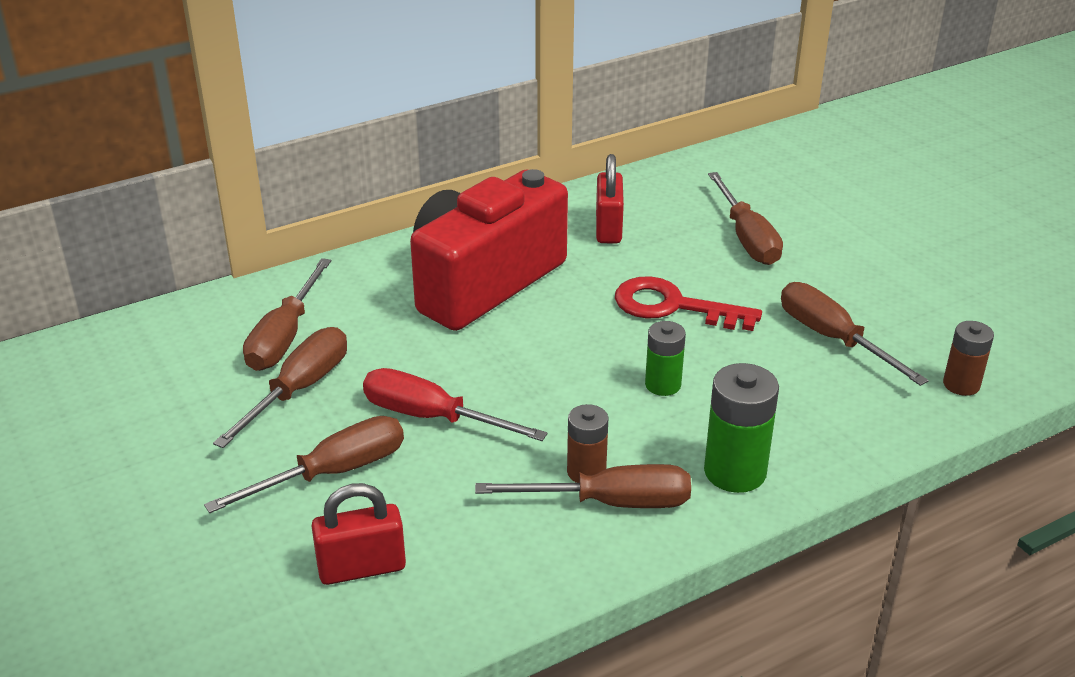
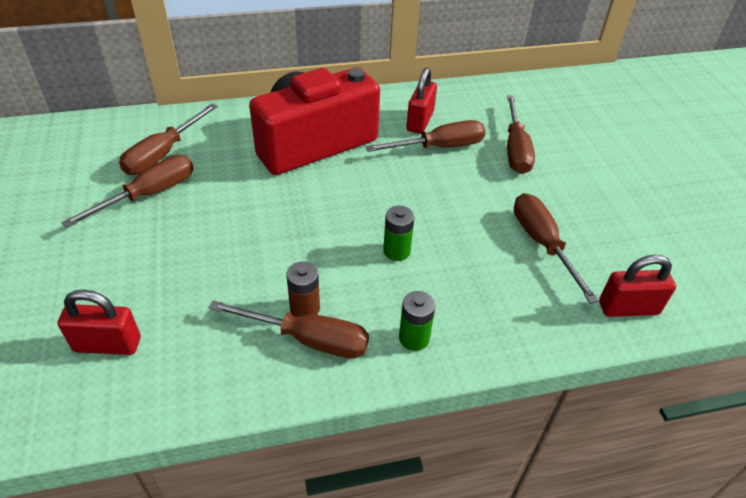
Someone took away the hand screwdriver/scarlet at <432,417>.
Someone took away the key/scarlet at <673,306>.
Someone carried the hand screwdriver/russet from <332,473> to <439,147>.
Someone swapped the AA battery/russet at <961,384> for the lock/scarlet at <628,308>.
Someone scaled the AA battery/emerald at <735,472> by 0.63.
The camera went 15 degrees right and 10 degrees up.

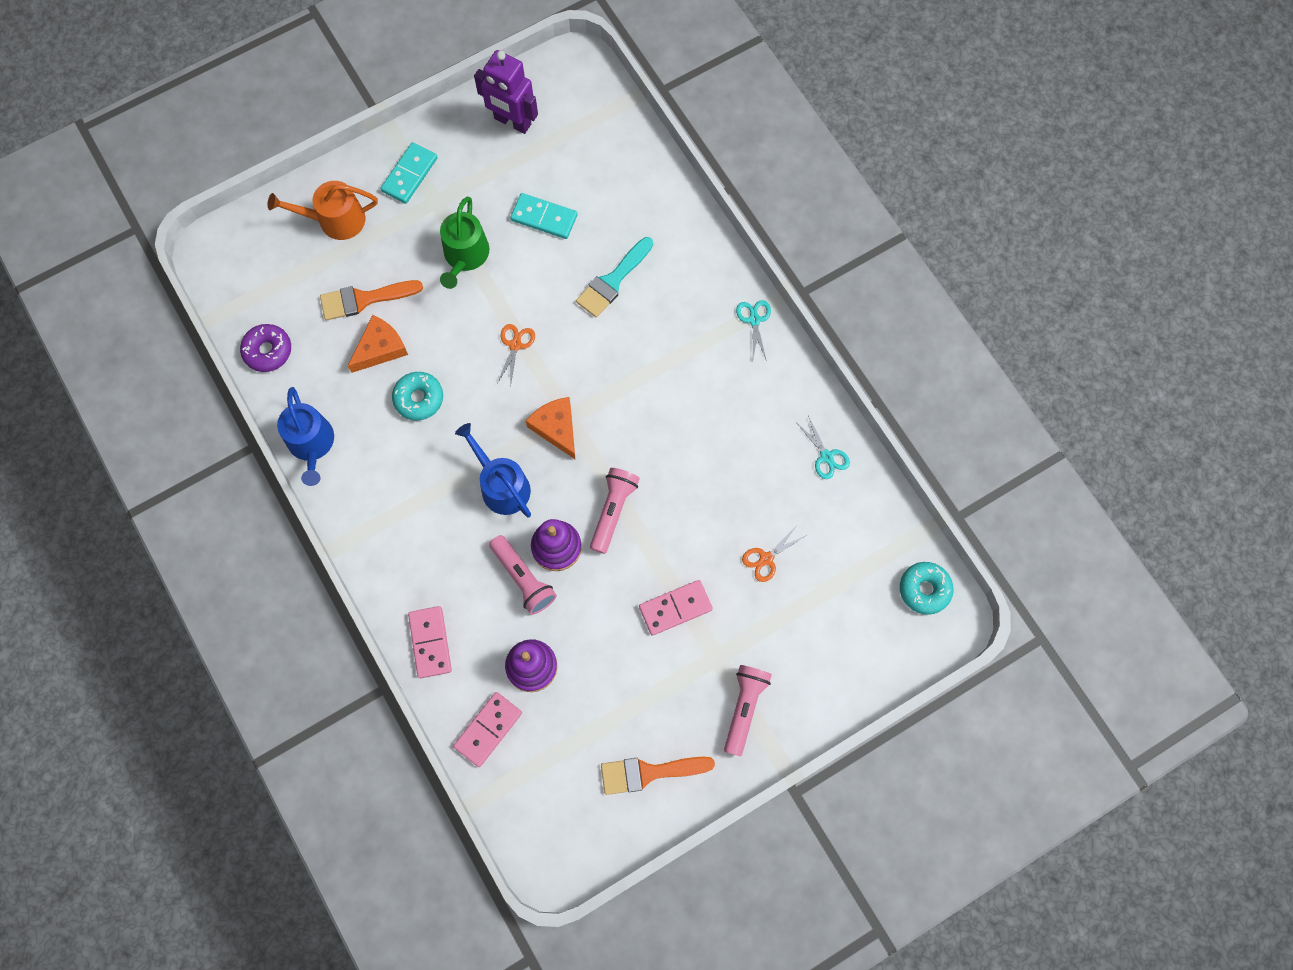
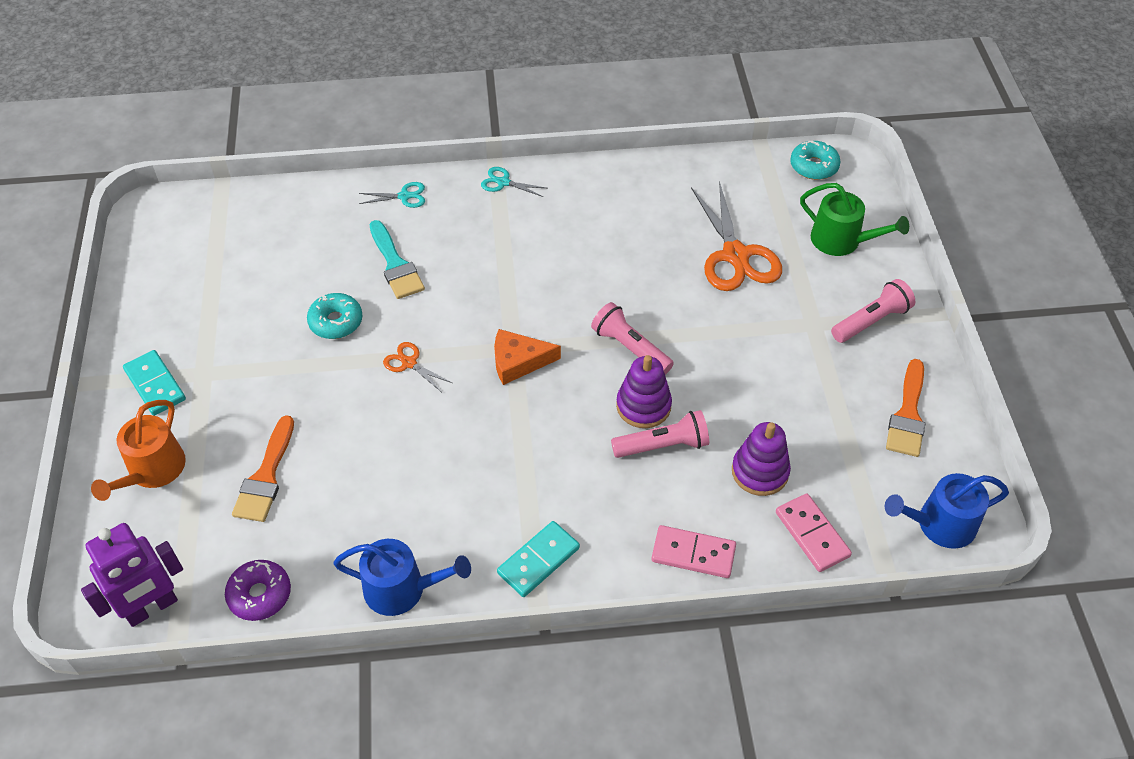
Someone took away the cheese/orange at <380,348>.
Someone took away the domino tile/rosy at <675,608>.
Someone carried the donut/aqua from <419,398> to <336,322>.
Someone carried the sprinkling can/emerald from <465,256> to <841,241>.
Someone carried the sprinkling can/blue from <501,485> to <940,524>.
Someone carried the toy robot/royal purple from <512,122> to <152,608>.
Someone carried the domino tile/aqua from <544,217> to <538,560>.
Someone carried the shears/aqua from <826,457> to <404,196>.
Someone rotated the pocket torch/rosy at <744,708> by 105 degrees clockwise.
Someone scaled the shears/orange at <766,559> by 2.12.
The camera went 65 degrees left and 20 degrees down.

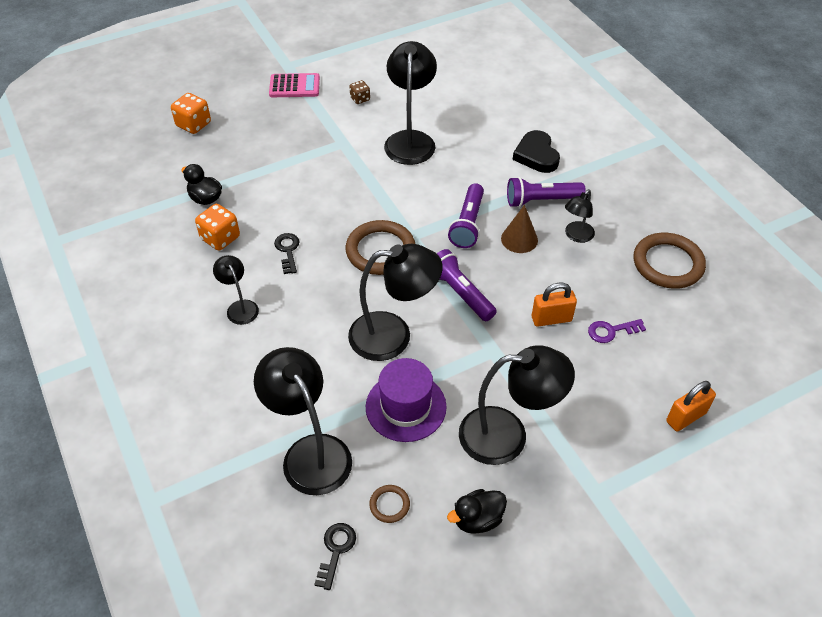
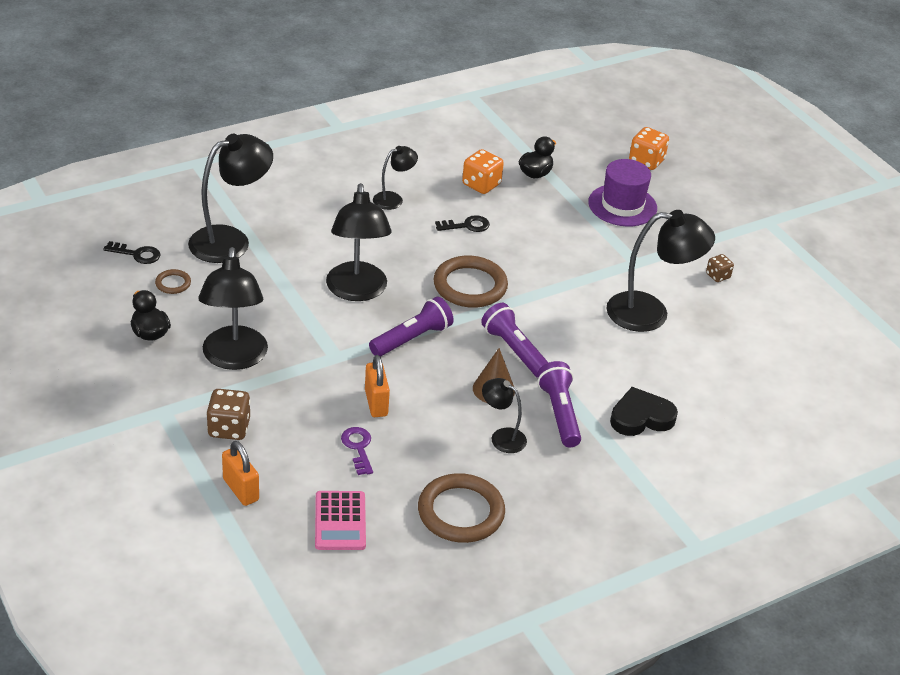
Someone put down the die/russet at <229,428>.
Someone carried the calculator/rosy from <294,86> to <340,521>.
Someone carried the hat/royal purple from <406,407> to <622,205>.
Someone rotated the pocket torch/royal purple at <468,224> by 45 degrees clockwise.
The camera went 85 degrees right and 10 degrees down.

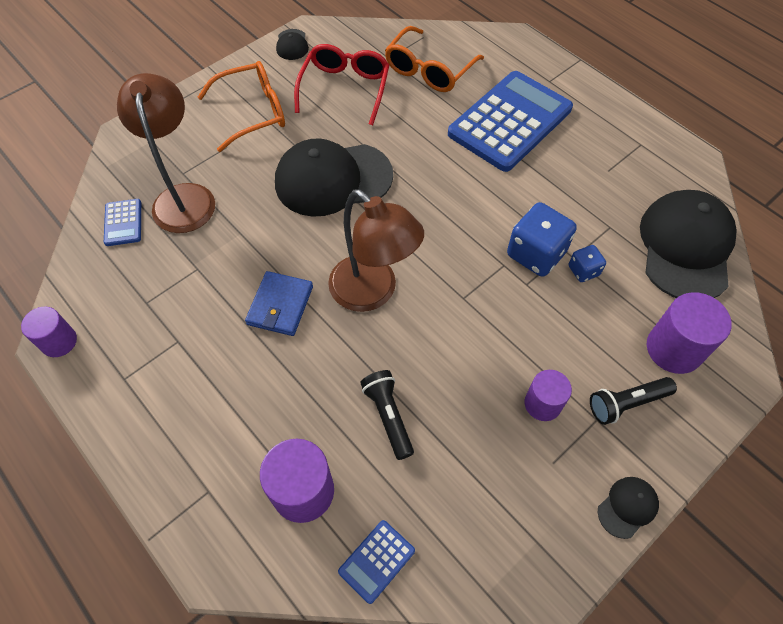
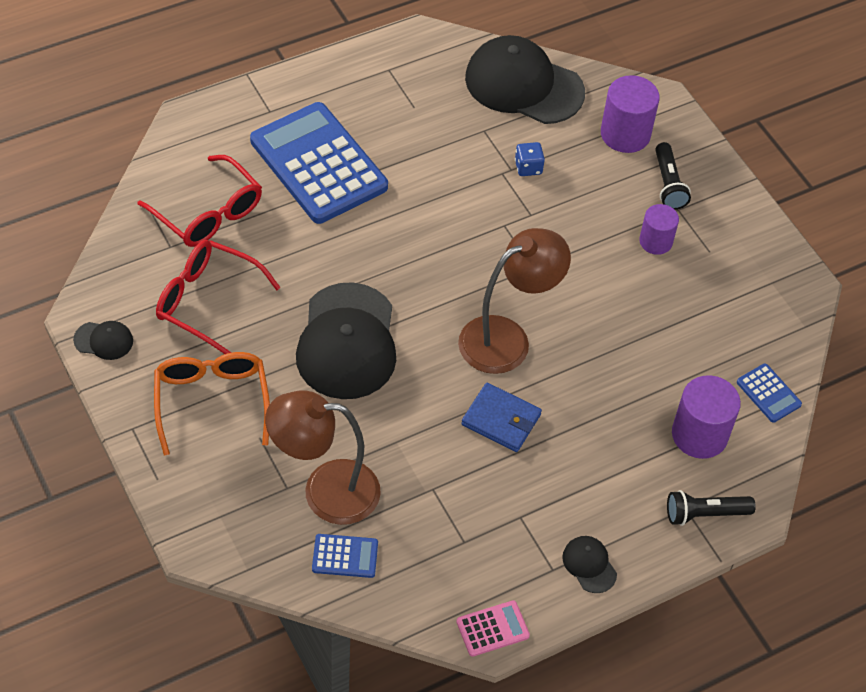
Someone took away the die/blue at <536,254>.
Someone carried the pocket torch/jet-black from <388,416> to <705,514>.
Someone carried the cap/jet-black from <627,507> to <589,565>.
Someone swapped the cylinder/royal purple at <59,341> for the calculator/rosy at <492,629>.
Someone repainted the spectacles/orange at <429,70>, which became the spectacles/scarlet at <208,213>.
The camera went 80 degrees left and 5 degrees down.

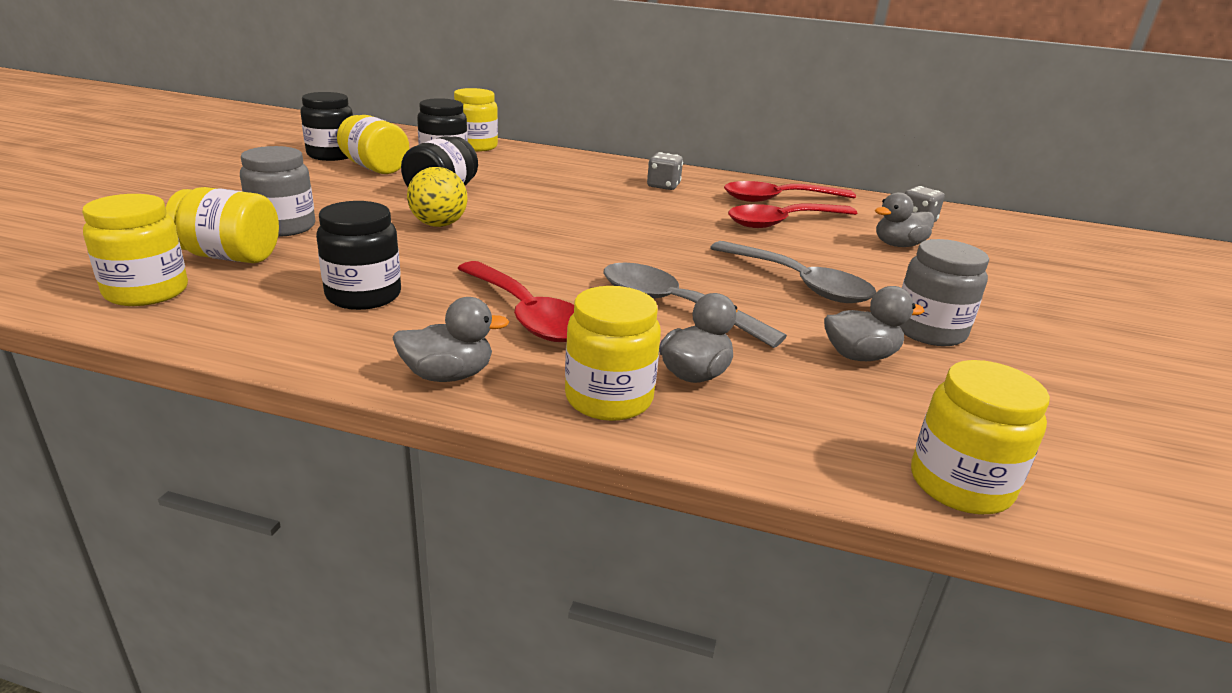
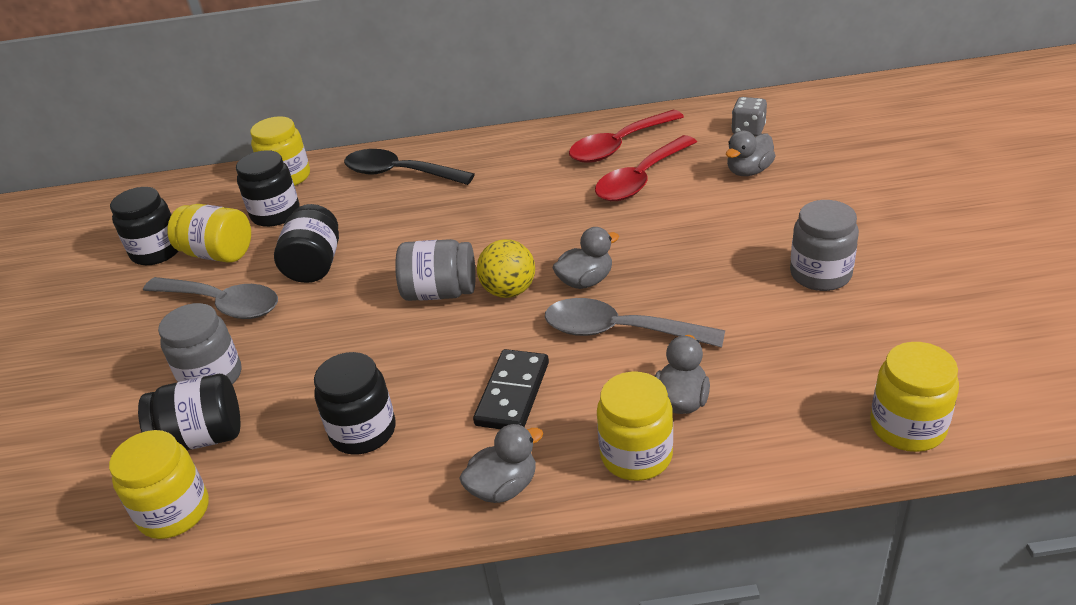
Someone took away the die/grey at <663,186>.
Someone put down the teaspoon/jet-black at <399,173>.
Someone put down the jar/grey at <440,292>.
Someone carried the play ball/yellow from <439,225> to <509,291>.
Someone carried the teaspoon/grey from <799,283> to <222,304>.
Someone carried the duck/grey from <860,356> to <585,281>.
Someone swapped the teaspoon/scarlet at <527,315> for the domino tile/jet-black at <512,393>.
Someone repainted the jar/yellow at <230,256>, which became the jar/jet-black at <202,437>.
The camera went 15 degrees left and 10 degrees up.

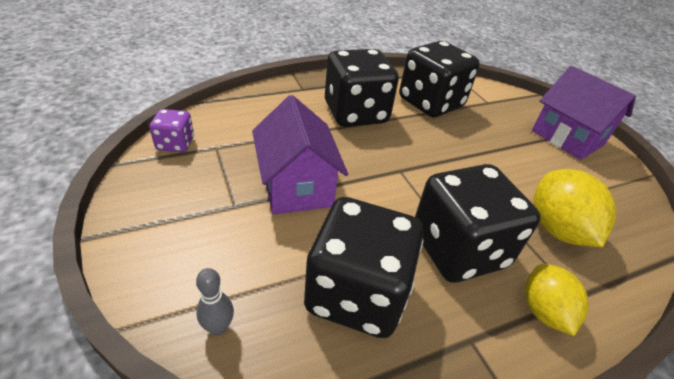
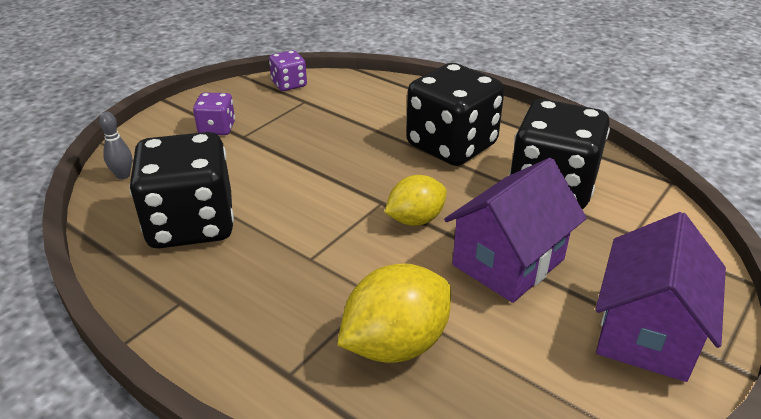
Someone took away the die/jet-black at <458,249>.
Someone put down the die/royal purple at <217,128>.
Someone carried the house/royal purple from <297,186> to <508,262>.
Someone carried the citrus fruit/yellow from <543,311> to <415,219>.
The camera went 65 degrees right and 5 degrees down.

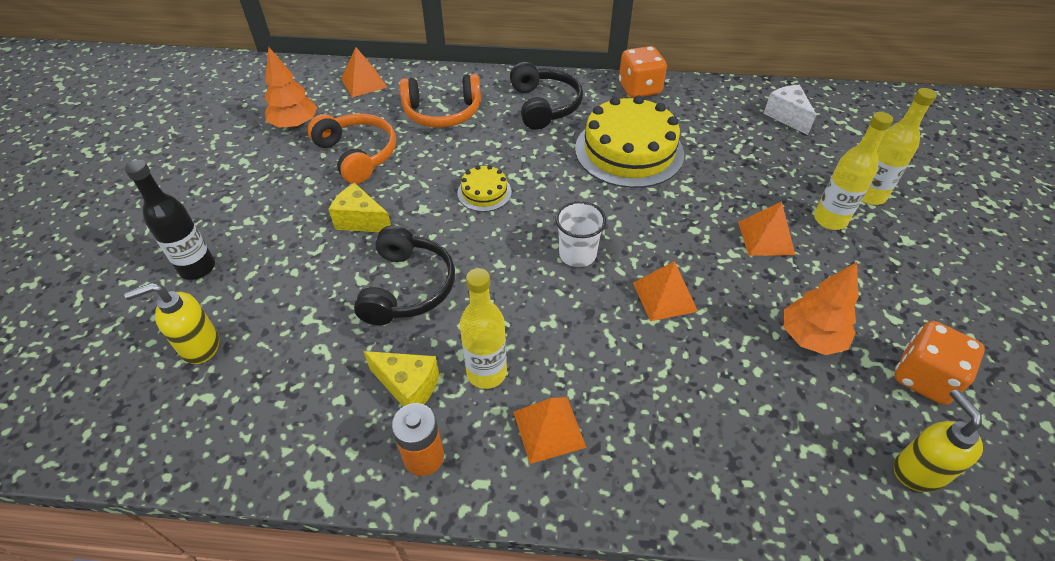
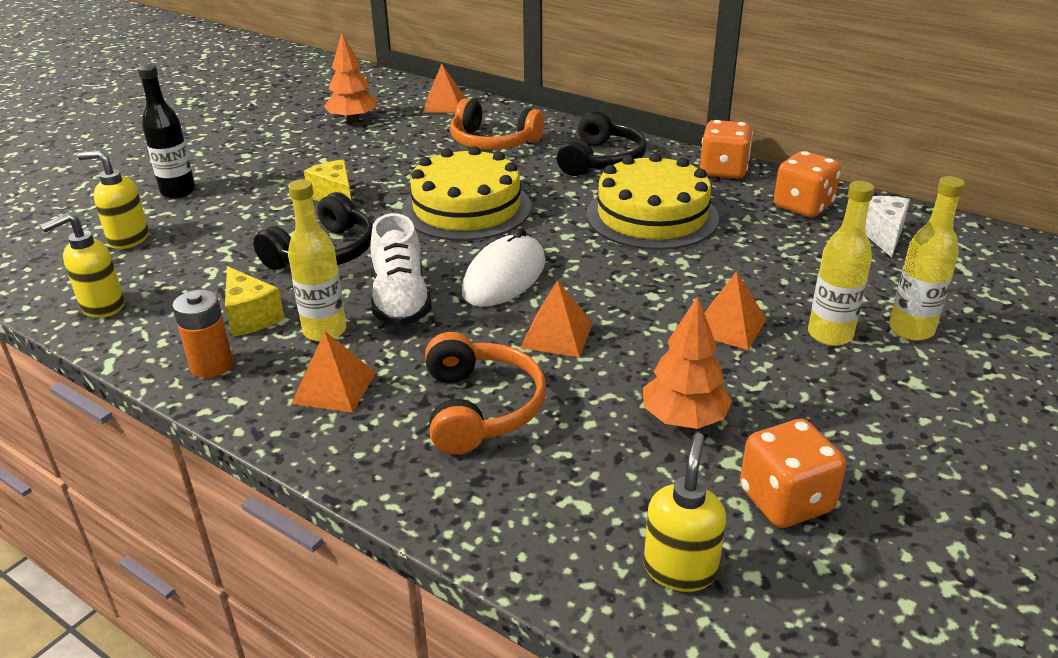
Someone put down the soap dispenser/yellow at <102,306>.
Someone put down the lace-up shoe/snow-white at <400,300>.
Someone put down the die/orange at <803,206>.
Someone carried the headphones/orange from <358,154> to <481,408>.
Someone swapped the cup/snow-white at <577,254> for the computer mouse/snow-white at <504,277>.
Someone scaled the layer cake/yellow at <484,192> by 2.13.
The camera went 30 degrees right and 15 degrees down.

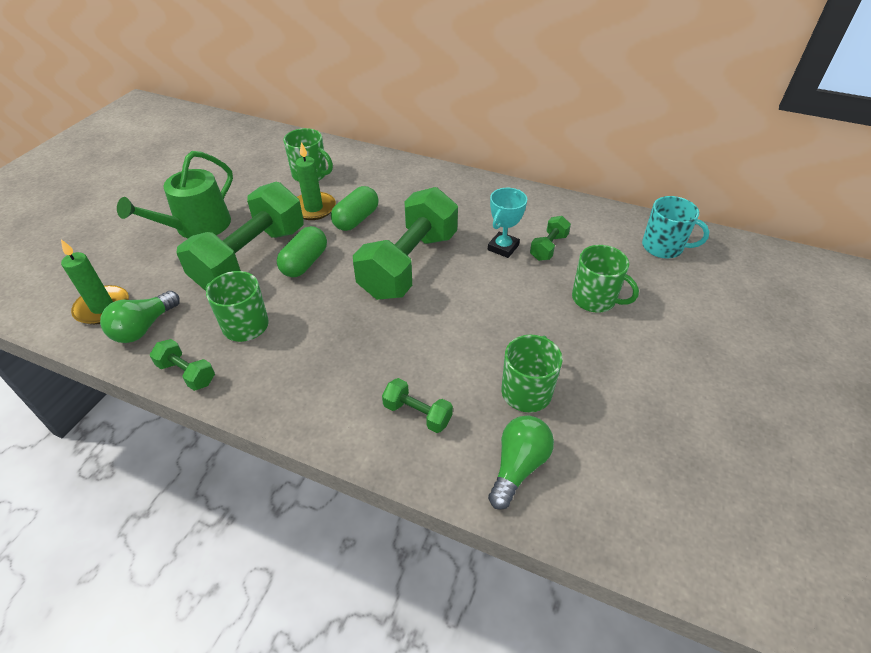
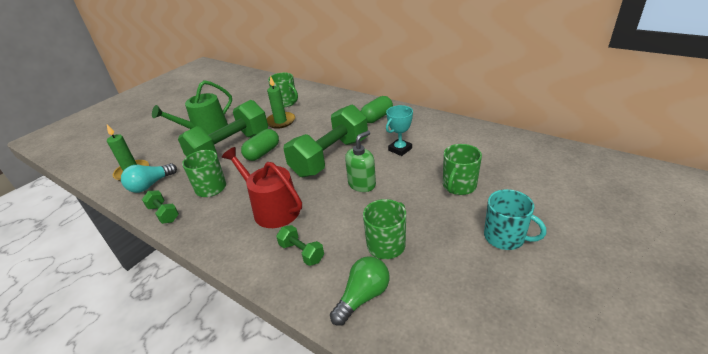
Someone took away the free weight/emerald at <548,247>.
Someone put down the sprinkling can/scarlet at <272,208>.
Someone put down the soap dispenser/emerald at <362,184>.
Someone carried the capsule/emerald from <356,219> to <377,117>.
Someone carried the coffee mug/aqua from <663,247> to <505,237>.
Someone repainted the bulb/emerald at <144,327>, which became the bulb/aqua at <150,185>.
Someone rotated the coffee mug/emerald at <595,299> by 75 degrees clockwise.
The camera went 15 degrees right and 10 degrees down.

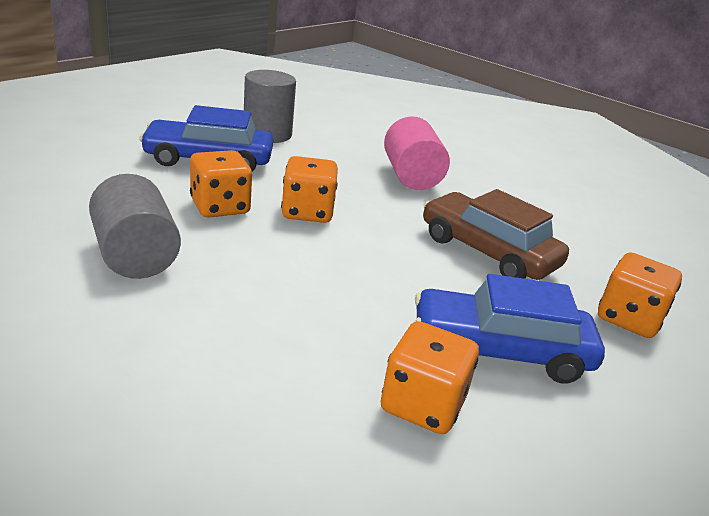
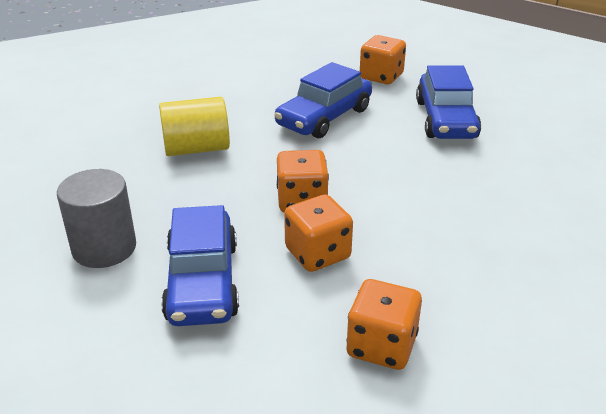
Someone took away the cylinder/grey at <135,256>.
Someone carried the die/orange from <423,405> to <381,346>.
Someone repainted the cylinder/rosy at <411,176>, which became the cylinder/yellow at <196,148>.
Someone repainted the toy car/russet at <488,251>, which became the toy car/blue at <324,117>.
The camera went 90 degrees left and 5 degrees up.

